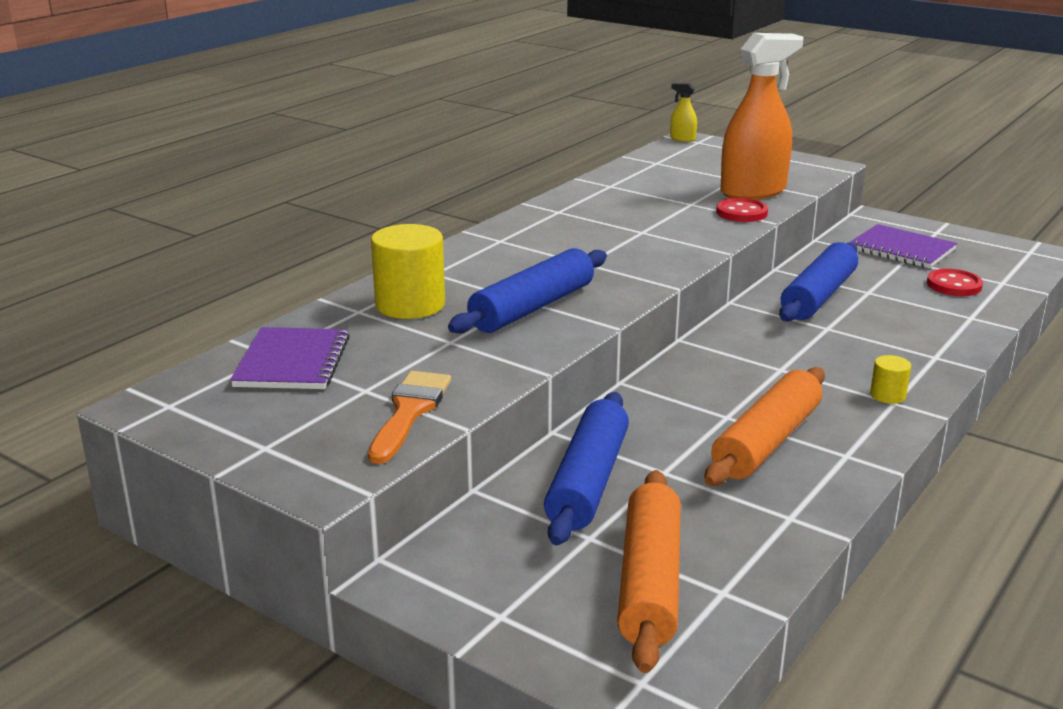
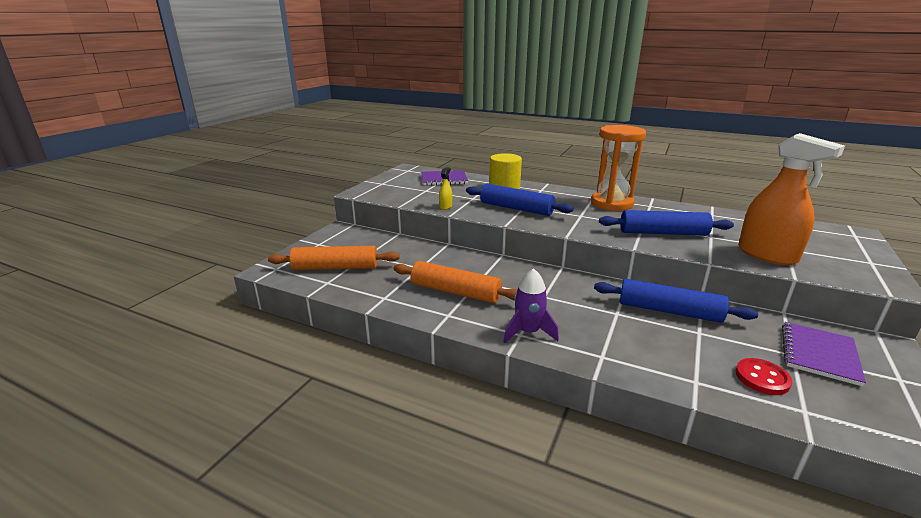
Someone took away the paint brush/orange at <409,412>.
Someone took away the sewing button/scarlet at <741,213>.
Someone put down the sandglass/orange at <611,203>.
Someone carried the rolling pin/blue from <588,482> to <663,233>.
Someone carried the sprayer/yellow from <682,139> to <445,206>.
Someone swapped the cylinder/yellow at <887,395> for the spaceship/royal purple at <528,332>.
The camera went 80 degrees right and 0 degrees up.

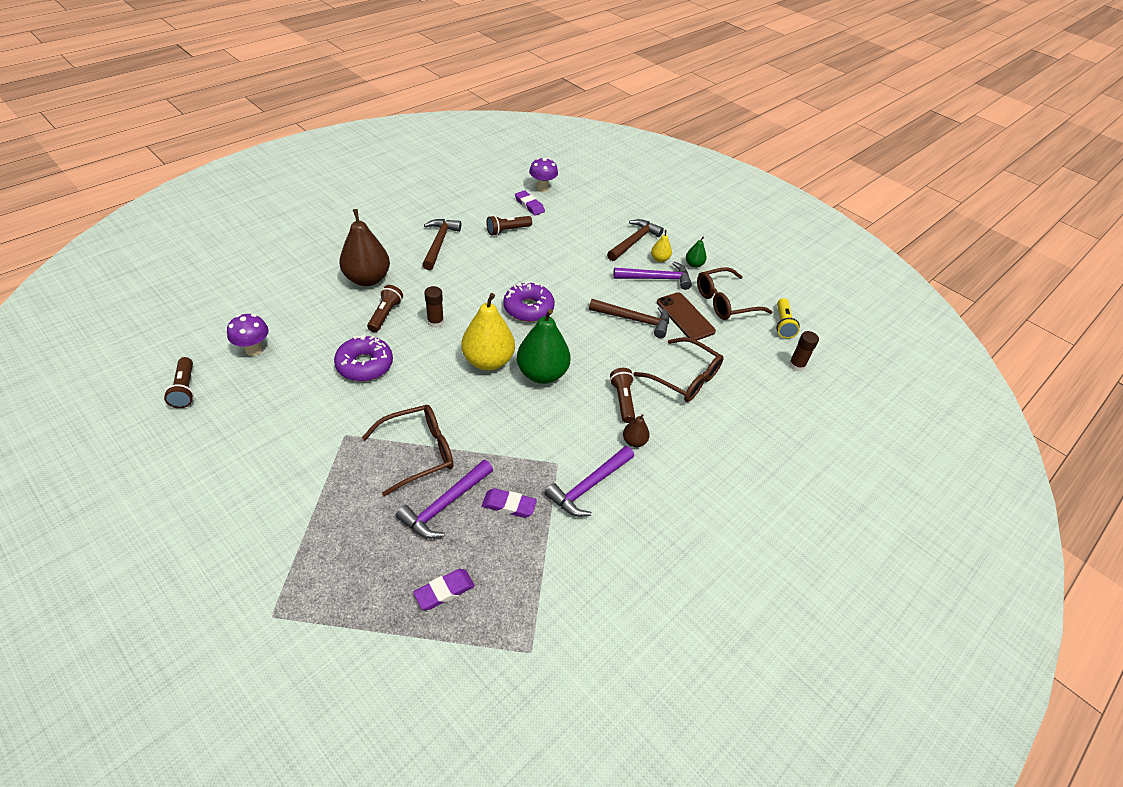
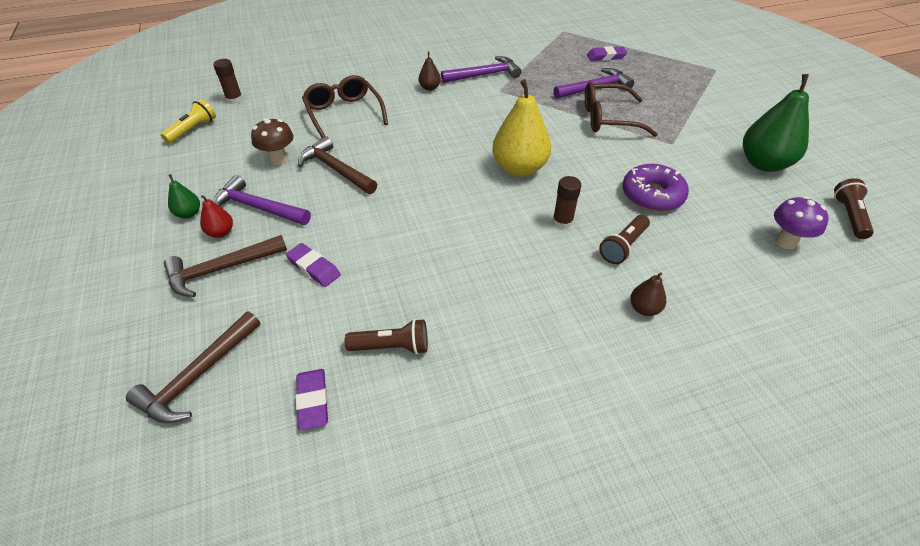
Someone took away the donut/royal purple at <528,308>.
Someone took away the mushroom/royal purple at <542,188>.
Someone took away the pocket torch/russet at <622,400>.
Someone took away the spectacles/russet at <725,302>.
Someone carried the carpenter's hammer/russet from <439,243> to <198,376>.
Someone carried the pencil eraser/royal purple from <509,505> to <314,268>.
Someone carried the pear/emerald from <542,374> to <764,164>.
Someone swapped the mobile phone/russet at <685,317> for the mushroom/russet at <279,159>.
Someone repainted the pear/yellow at <659,259>, which became the pear/scarlet at <221,232>.
Someone scaled the pear/russet at <367,279> by 0.47.
The camera went 150 degrees left and 0 degrees up.

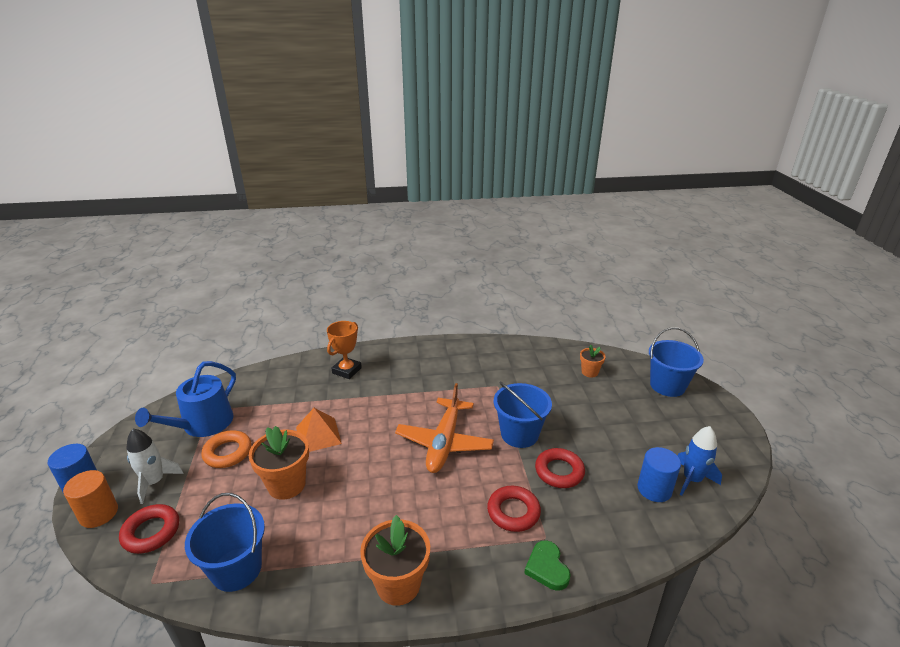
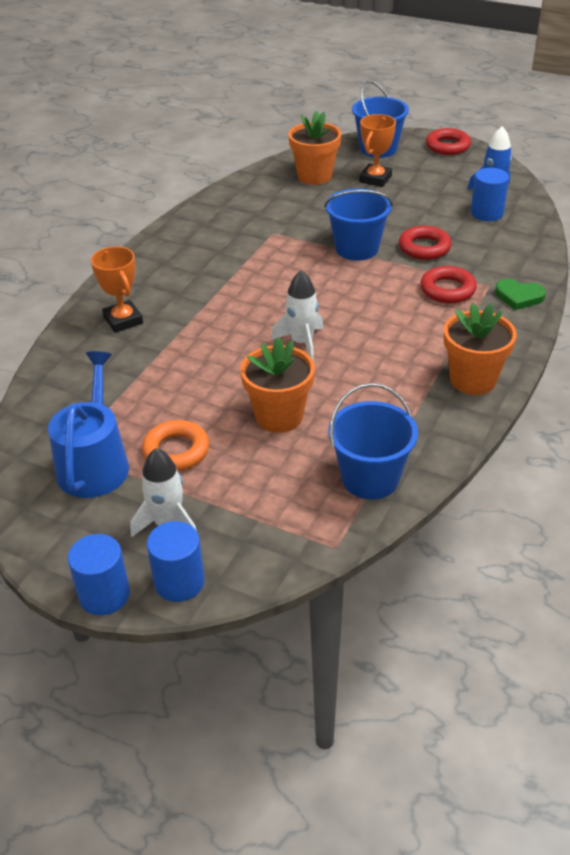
Someone took away the pyramid shape/orange at <318,435>.
Someone took away the plane/orange at <444,442>.
Someone put down the spaceship/snow-white at <302,342>.
Someone put down the award cup/orange at <375,179>.
Someone carried the ring/scarlet from <151,532> to <447,146>.
Someone repainted the cylinder/orange at <99,514>, which became the cylinder/blue at <179,582>.
Someone rotated the sprinkling can/blue at <202,424> by 150 degrees counterclockwise.
Someone scaled the plant pot/orange at <589,372> by 1.78.
The camera went 55 degrees left and 10 degrees up.

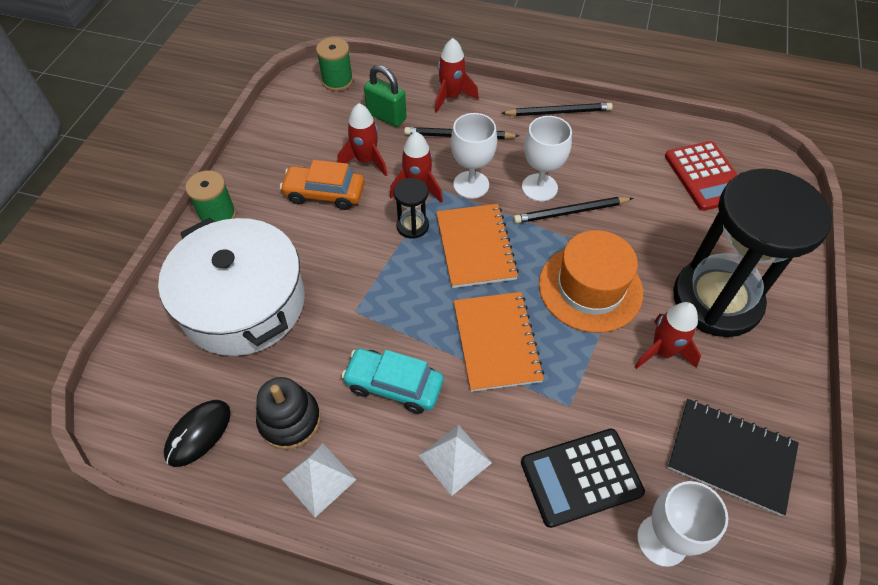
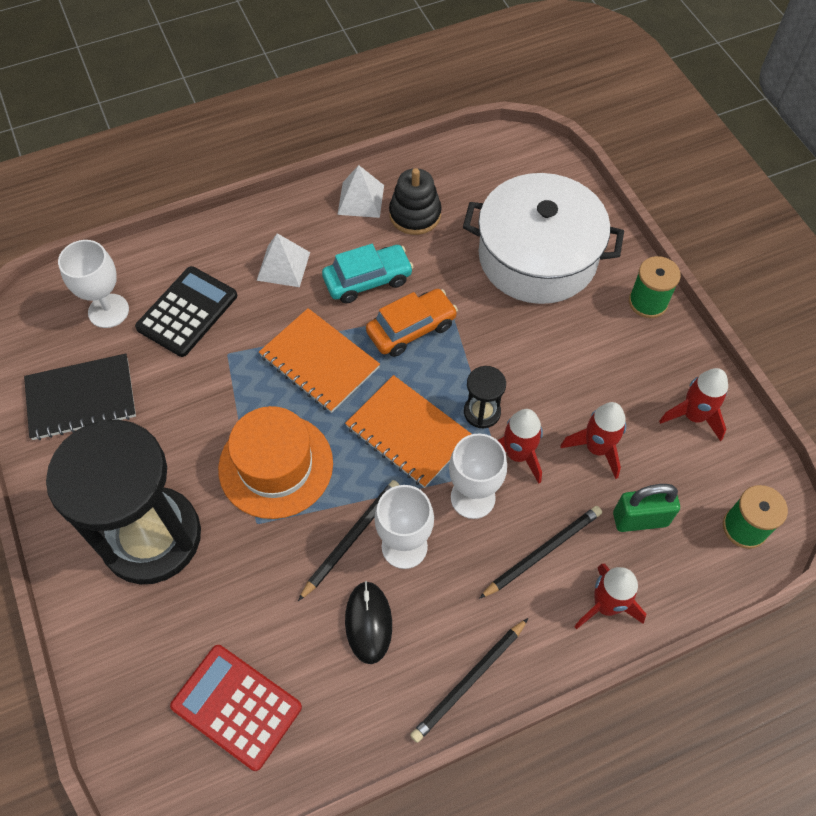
Someone carried the computer mouse/jet-black from <198,433> to <368,622>.
Someone carried the toy car/orange from <324,194> to <411,329>.
Someone carried the spaceship/scarlet from <662,351> to <693,416>.
The camera went 140 degrees right and 5 degrees up.

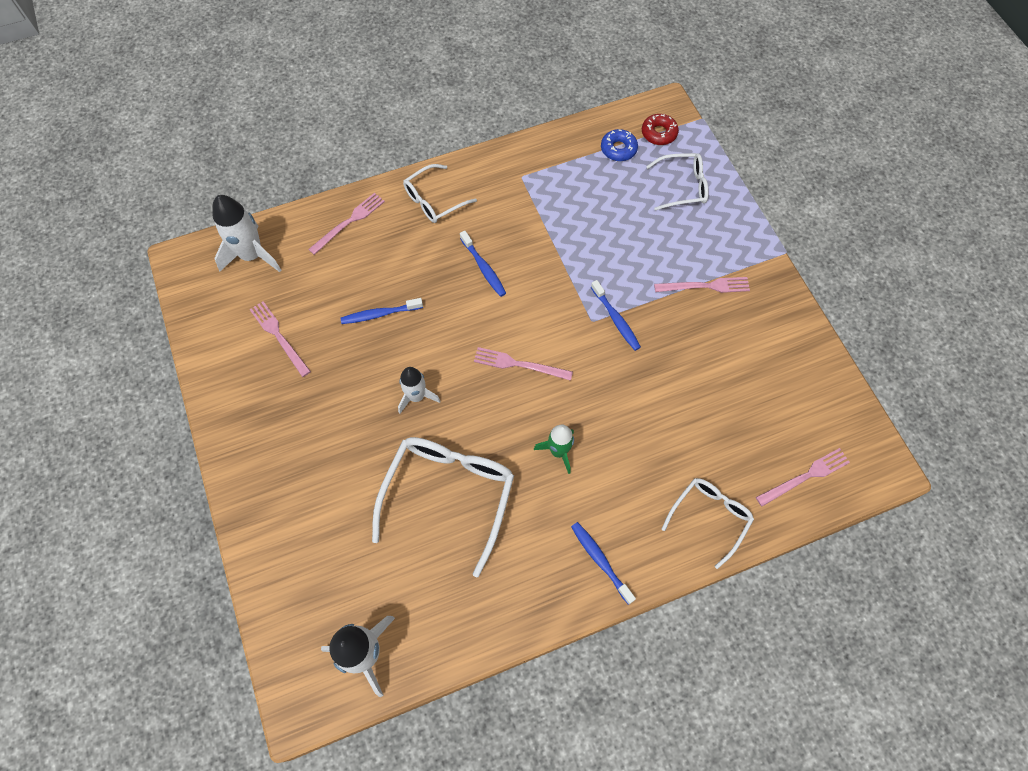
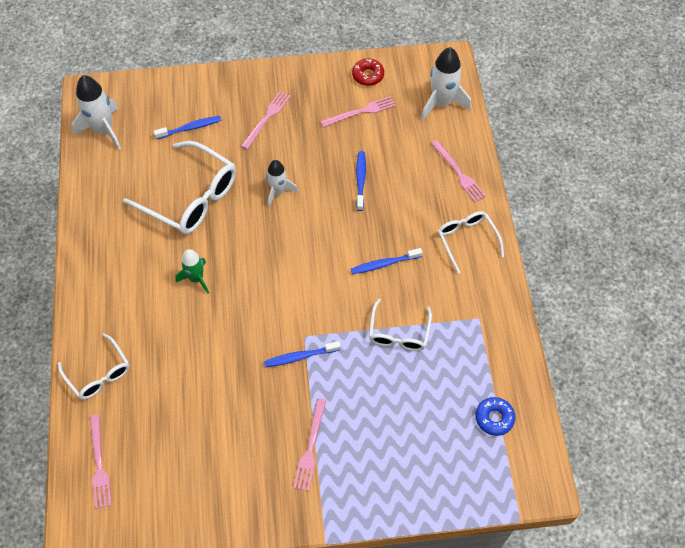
Someone carried the fork/rosy from <519,364> to <267,118>.
Someone carried the dental brush/blue from <600,560> to <190,128>.
Someone carried the donut/scarlet from <659,133> to <368,75>.
Someone carried the spectacles/snow-white from <683,186> to <398,334>.
The camera went 105 degrees right and 5 degrees down.

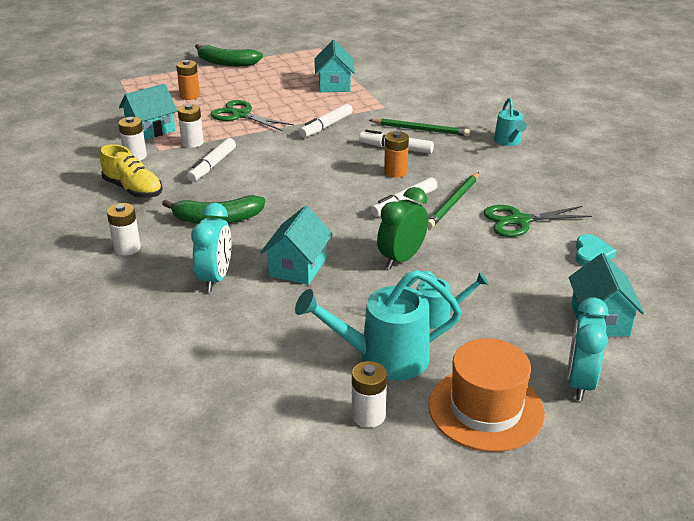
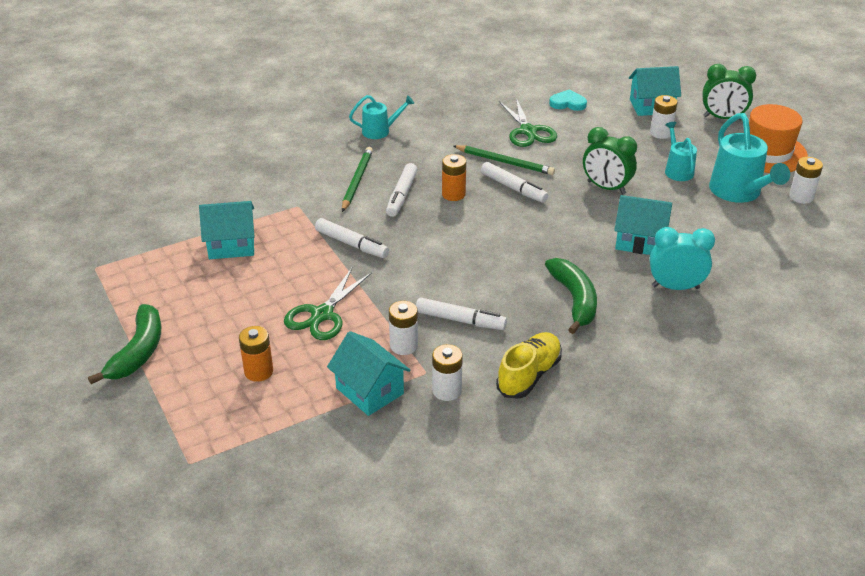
Someone carried the AA battery/snow-white from <127,248> to <660,133>.
Someone repainted the bedside clock/aqua at <579,382>, which became the bedside clock/emerald at <722,118>.
The camera went 95 degrees left and 5 degrees up.

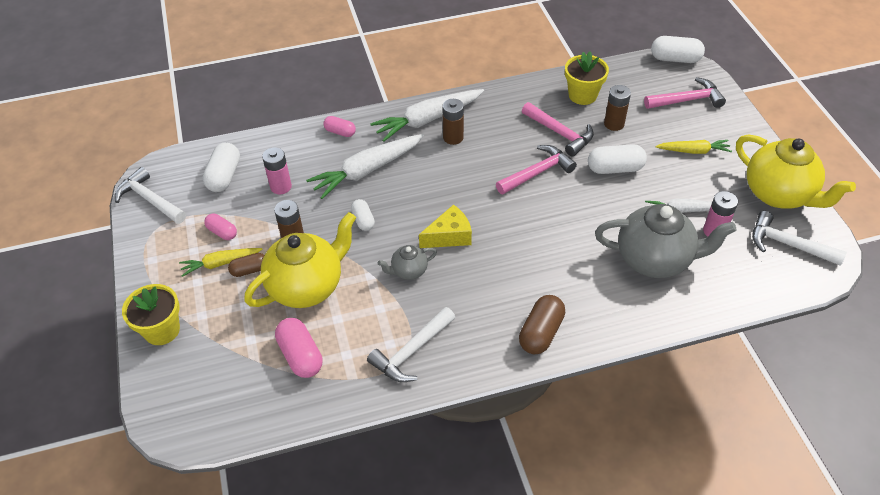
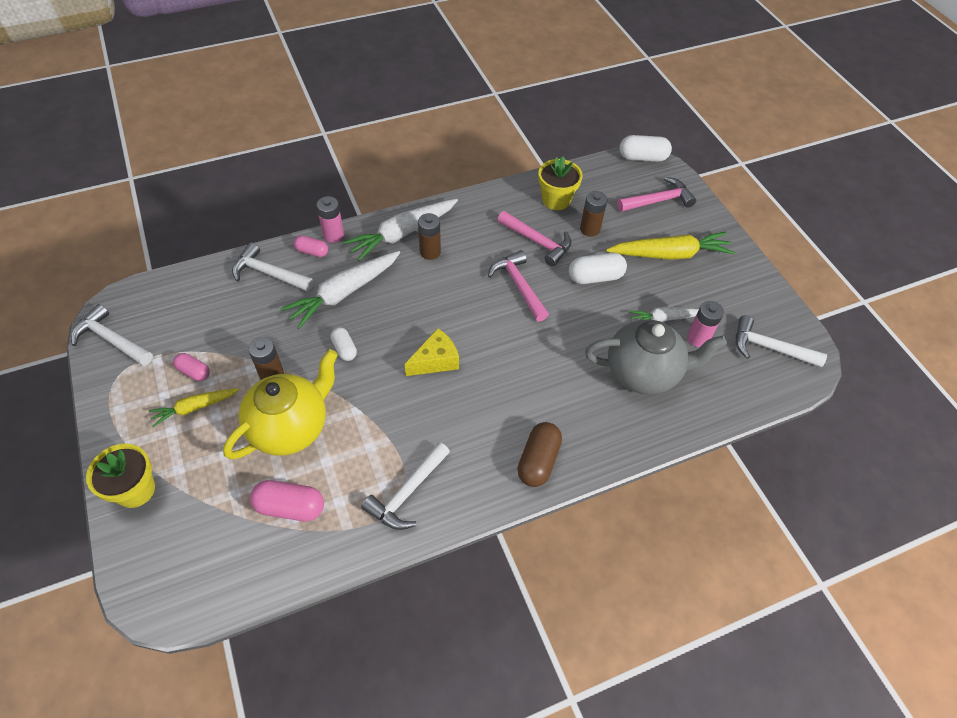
Someone took away the capsule/snow-white at <224,176>.
Someone took away the capsule/russet at <249,270>.
Someone took away the teapot/grey at <408,271>.
Someone took away the teapot/yellow at <779,194>.
Someone put down the carpenter's hammer/snow-white at <268,273>.
Someone carried the AA battery/rosy from <281,186> to <333,235>.
Someone rotated the capsule/rosy at <301,355> by 45 degrees counterclockwise.
Someone rotated the carpenter's hammer/rosy at <537,172> by 75 degrees counterclockwise.
Someone scaled the root vegetable/yellow at <693,151> by 1.72.
The camera went 10 degrees left and 5 degrees up.

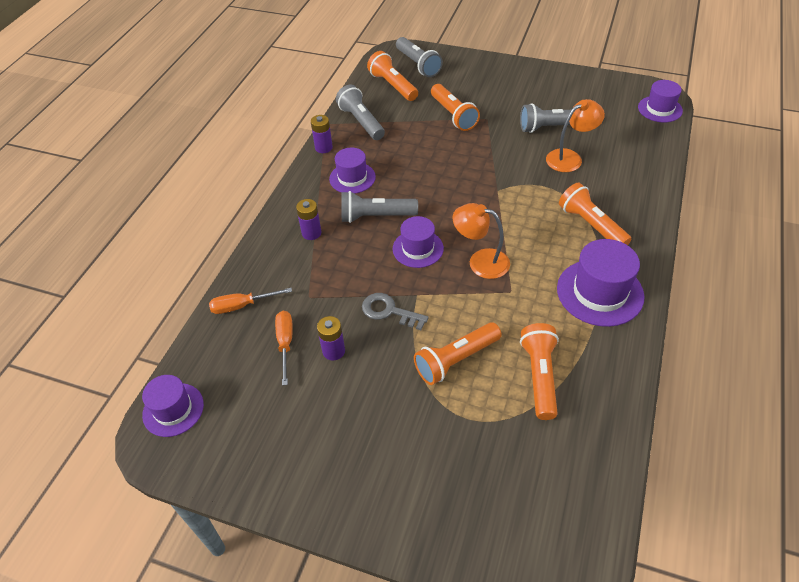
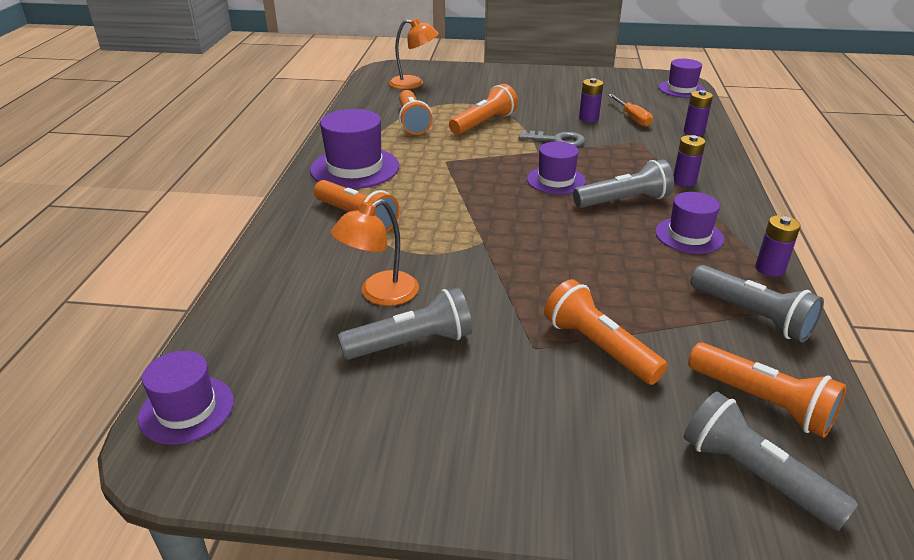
Someone carried the reading lamp/orange from <480,261> to <413,83>.
Someone swapped the hand screwdriver/orange at <242,306> for the AA battery/royal purple at <694,132>.
The camera went 165 degrees right and 15 degrees down.

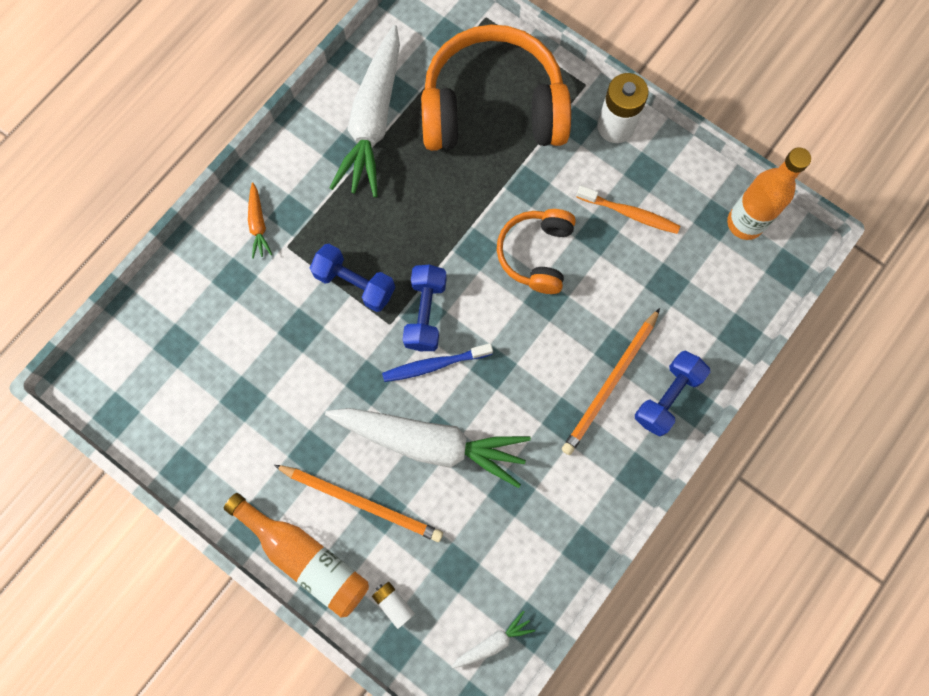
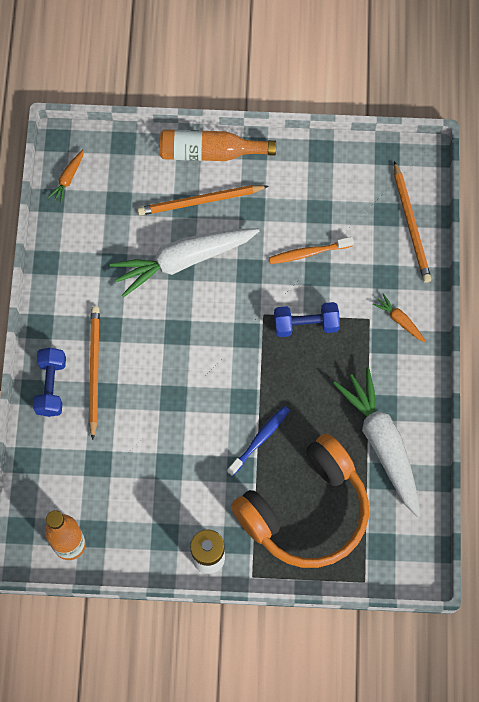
Someone took away the AA battery/snow-white at <393,604>.
Someone took away the free weight/blue at <425,313>.
Someone took away the headphones/orange at <536,254>.
Someone put down the lead pencil/orange at <411,225>.
Someone carried the dental brush/blue from <434,365> to <259,439>.
Someone carried the dental brush/orange from <630,213> to <308,253>.
Someone repainted the root vegetable/snow-white at <493,642>, which became the root vegetable/orange at <68,179>.
The camera went 145 degrees right and 5 degrees down.

